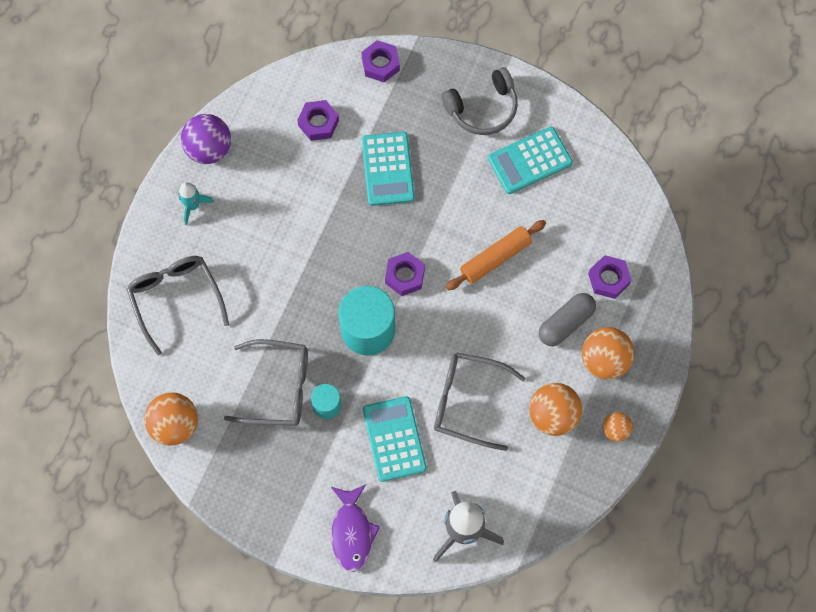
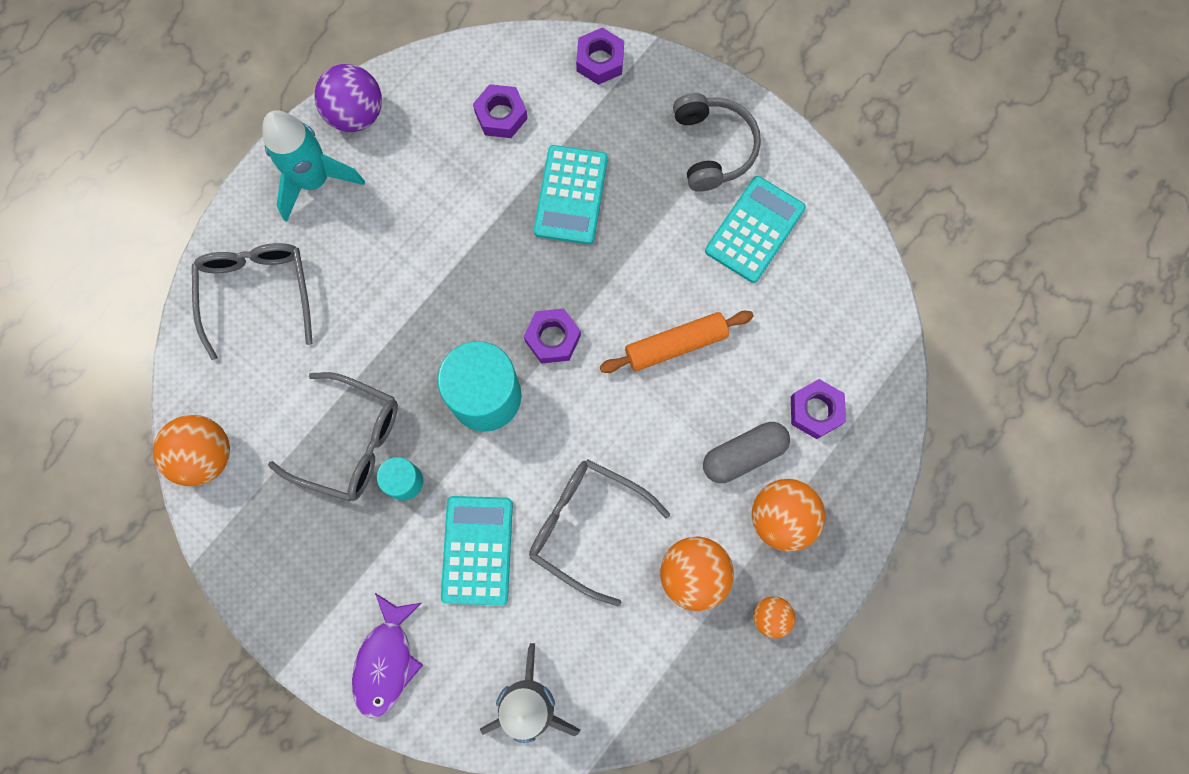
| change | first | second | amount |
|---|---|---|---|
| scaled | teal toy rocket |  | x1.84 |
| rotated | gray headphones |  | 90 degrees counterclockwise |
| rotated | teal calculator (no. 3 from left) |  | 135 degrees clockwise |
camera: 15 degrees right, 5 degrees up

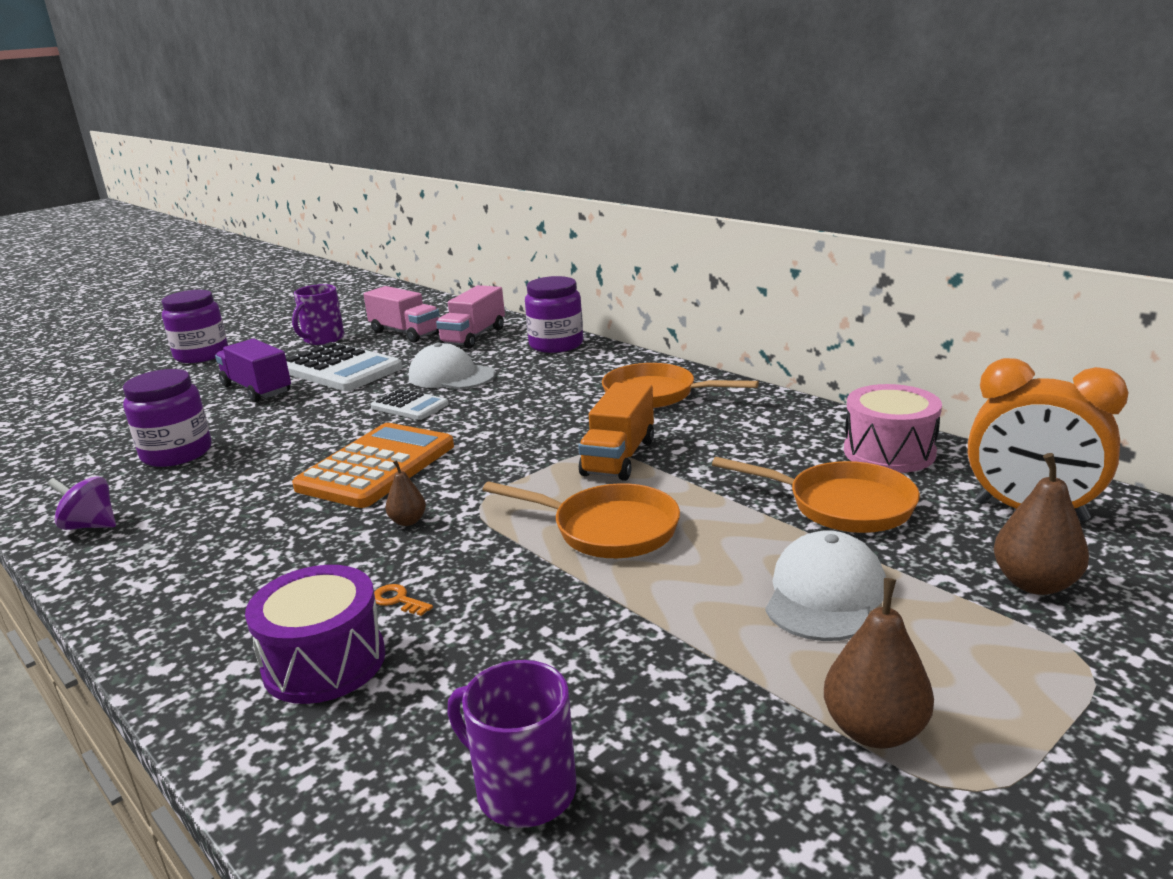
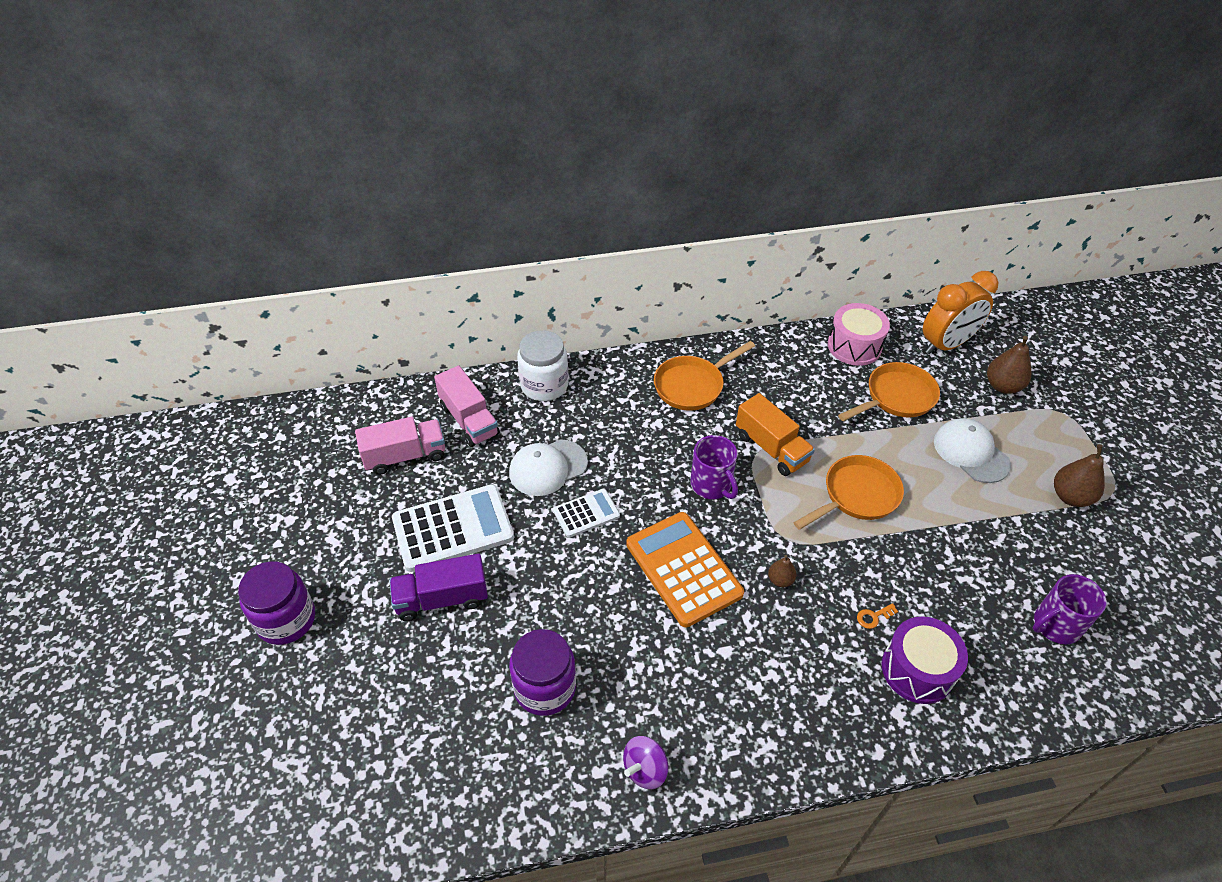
| change | first | second | amount |
|---|---|---|---|
| shifted | purple mug (no. 1 from left) |  |  |
| repainted | purple preserve jar (no. 3 from left) | white preserve jar |  |
camera: 60 degrees left, 25 degrees up

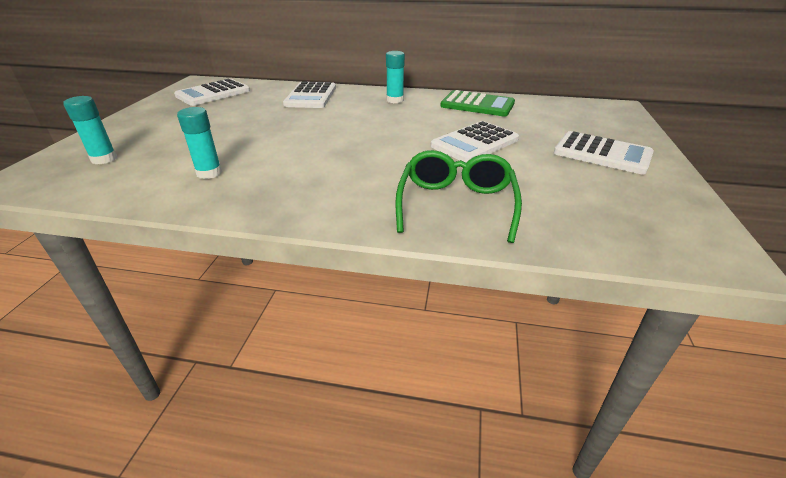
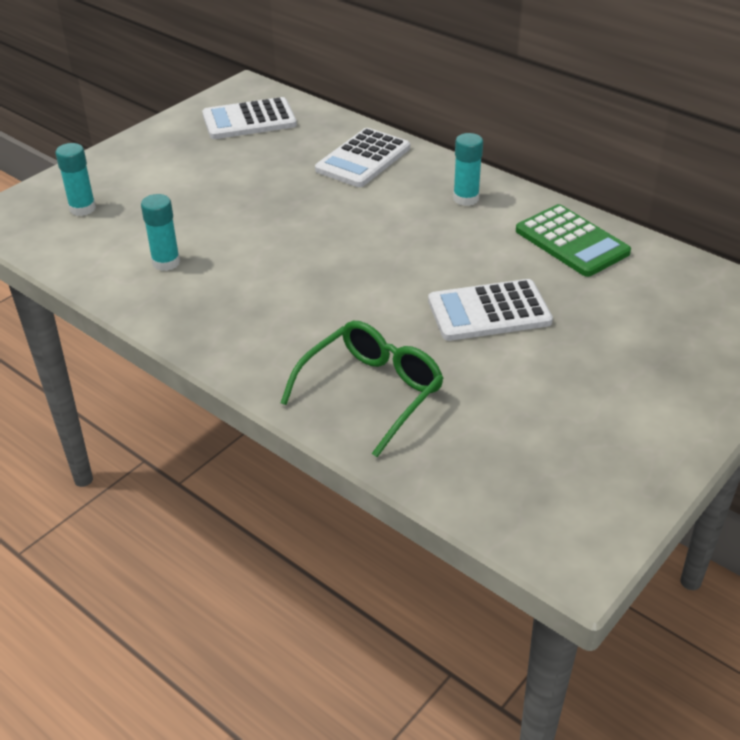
| change | first | second | amount |
|---|---|---|---|
| gone | white calculator (no. 4 from left) |  |  |
camera: 30 degrees right, 5 degrees up

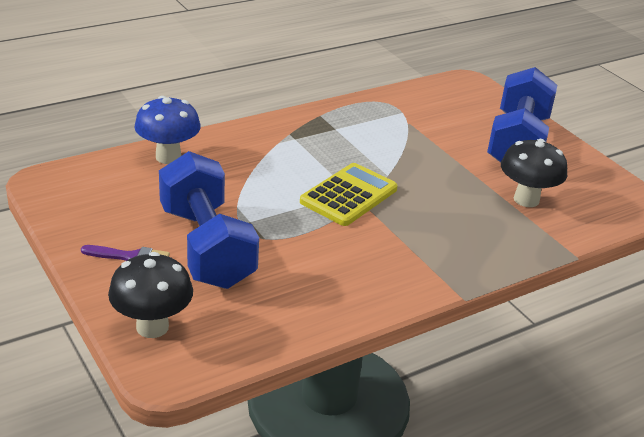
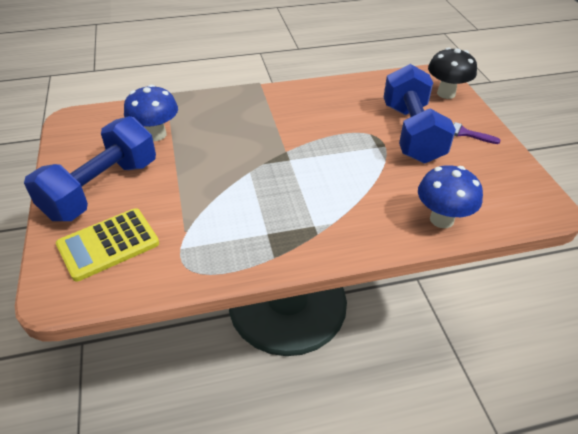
| change | first | second | amount |
|---|---|---|---|
| shifted | yellow calculator |  |  |
| repainted | ebony mushroom (no. 2 from left) | blue mushroom (no. 1 from left) |  |
camera: 160 degrees left, 10 degrees up

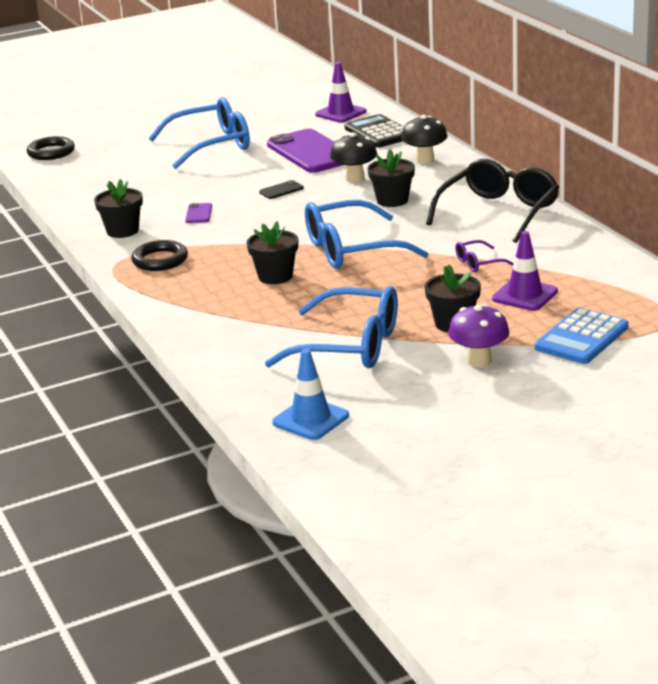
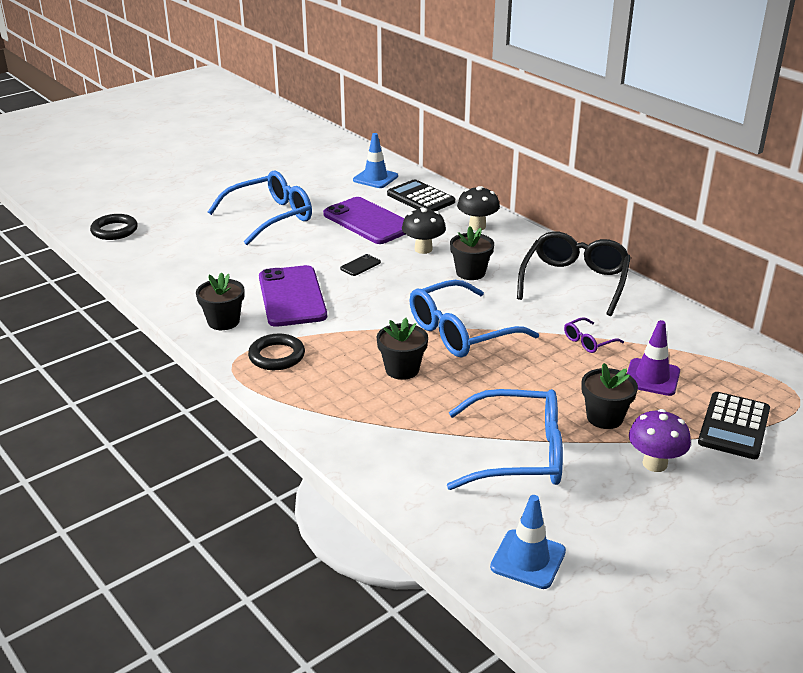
| change | first | second | amount |
|---|---|---|---|
| scaled | purple smartphone (no. 1 from left) |  | x2.50 |
| repainted | purple road cone (no. 1 from left) | blue road cone (no. 1 from left) |  |
| repainted | blue calculator | ebony calculator (no. 2 from left) |  |
camera: 15 degrees left, 5 degrees up

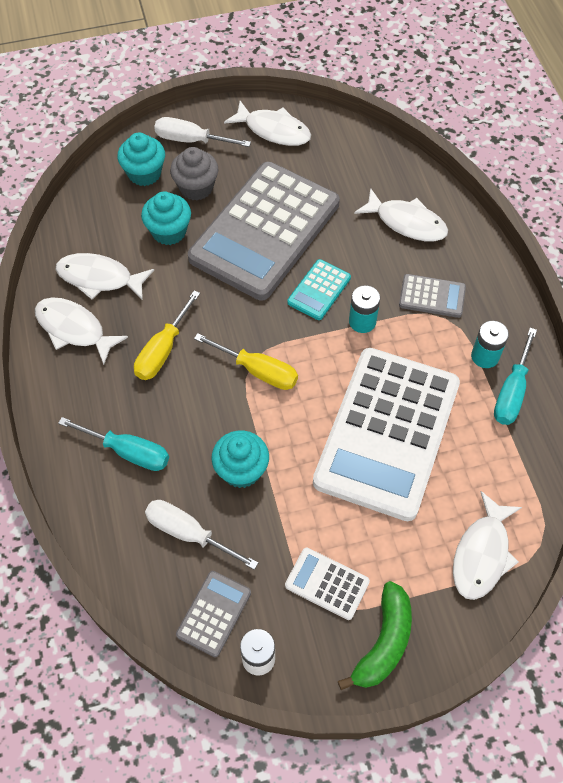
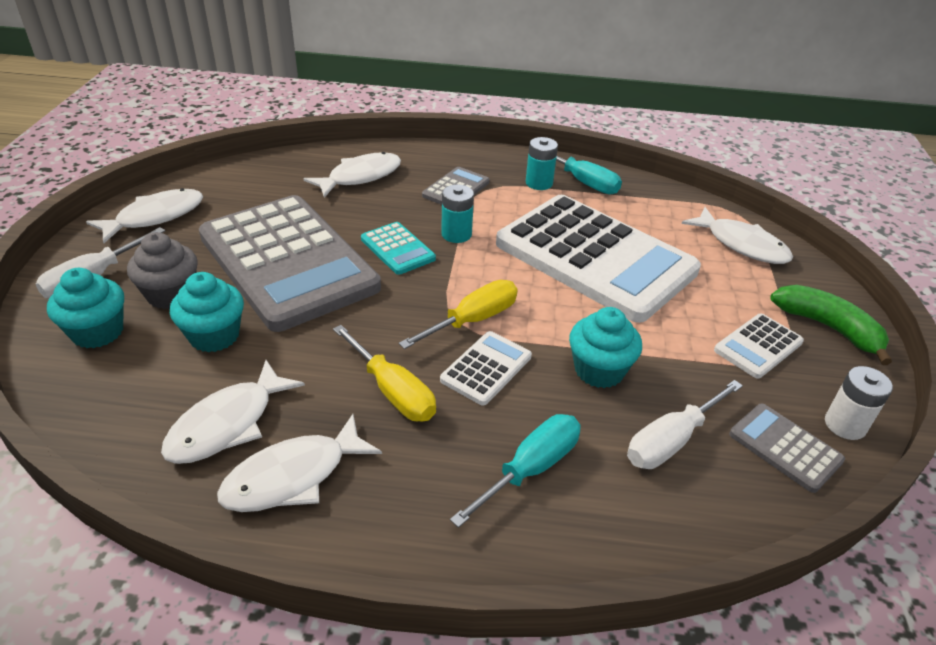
| change | first | second | amount |
|---|---|---|---|
| new |  | white calculator (no. 1 from left) |  |
camera: 70 degrees left, 20 degrees down

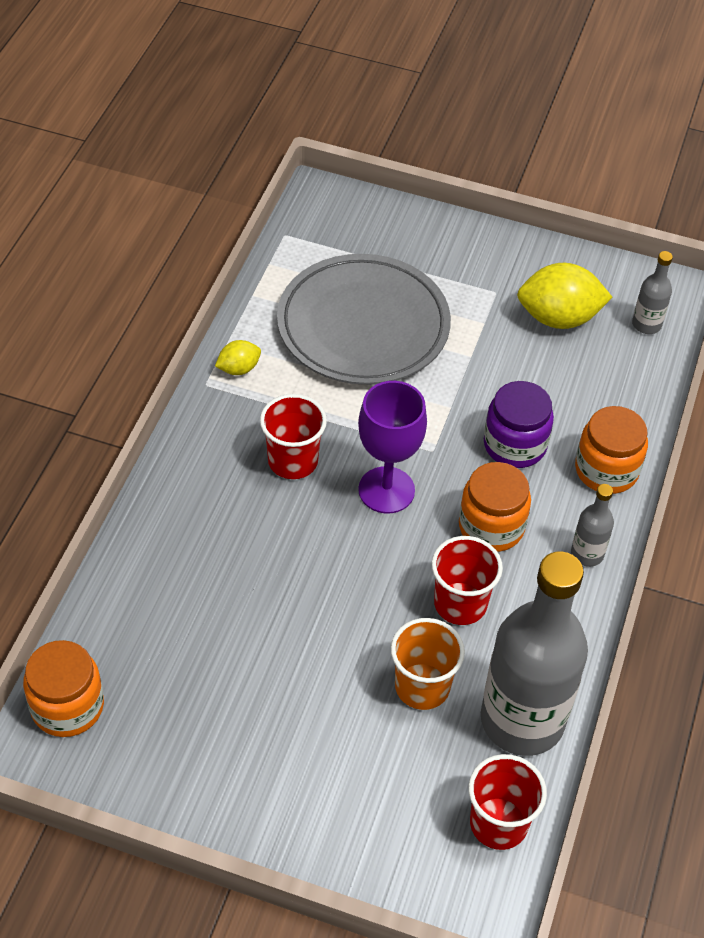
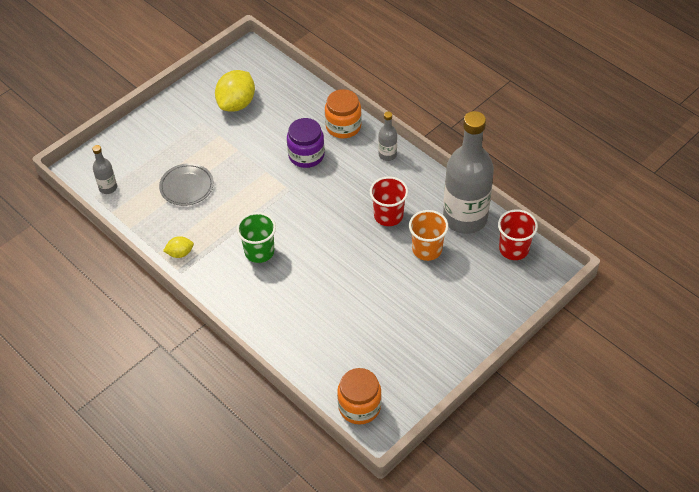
| change | first | second | amount |
|---|---|---|---|
| rotated | yellow toy lemon (no. 1 from left) |  | 75 degrees clockwise |
| repainted | crimson tumbler (no. 1 from left) | green tumbler |  |
| scaled | gray plate |  | x0.51 |
| gone | purple goblet |  |  |
| gone | orange-coloured preserve jar (no. 2 from left) |  |  |
| shifted | gray bottle (no. 3 from left in the first image) | gray bottle (no. 1 from left) |  |
camera: 60 degrees left, 0 degrees up

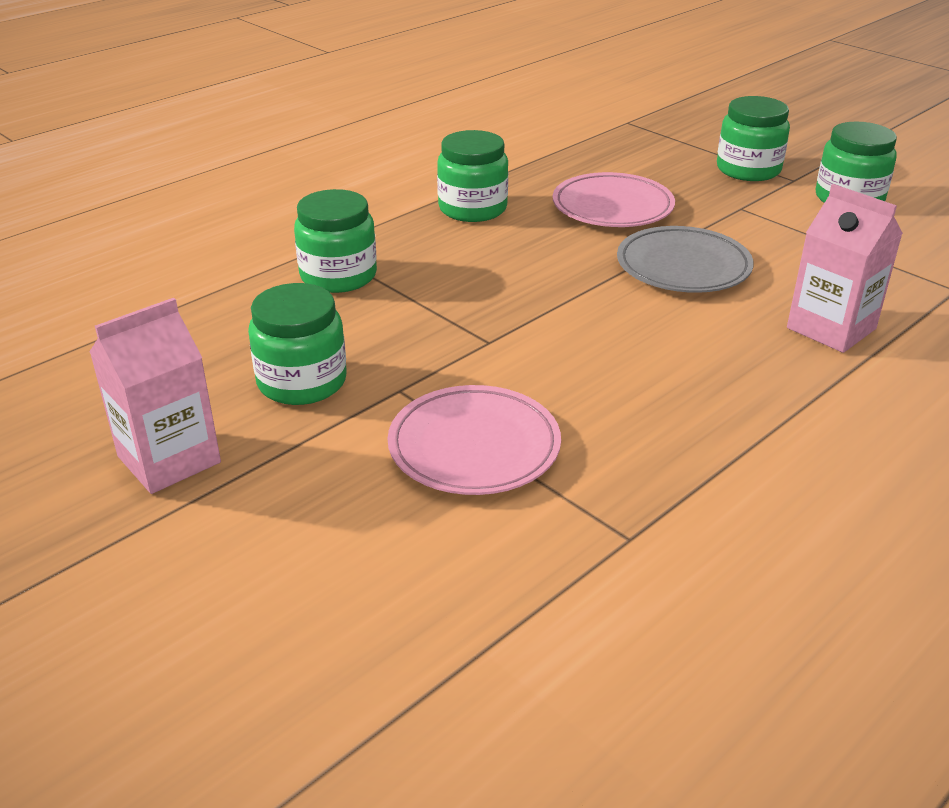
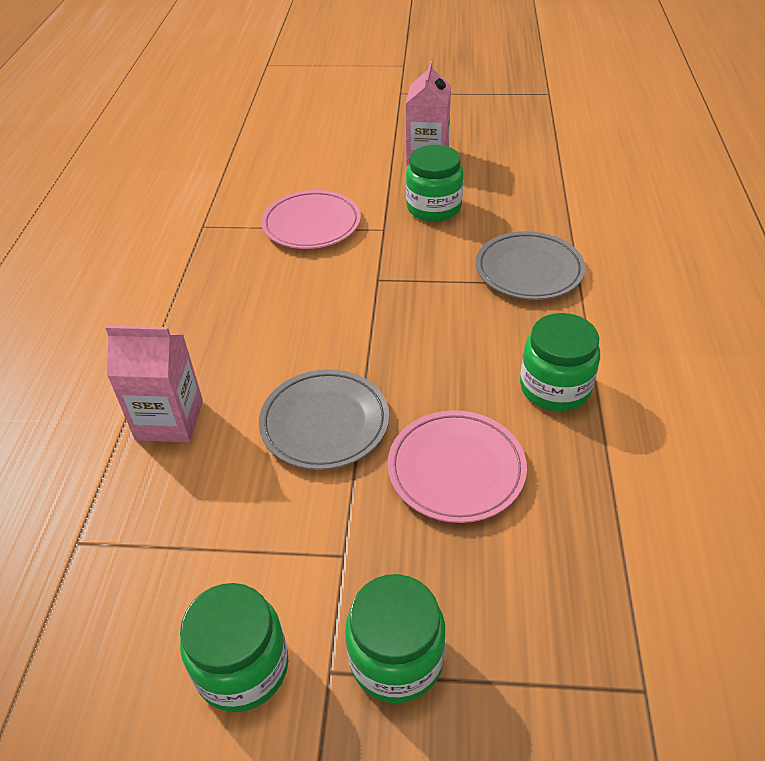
| change | first | second | amount |
|---|---|---|---|
| swapped | green preserve jar (no. 2 from left) | gray plate (no. 2 from left) |  |
camera: 140 degrees right, 10 degrees up

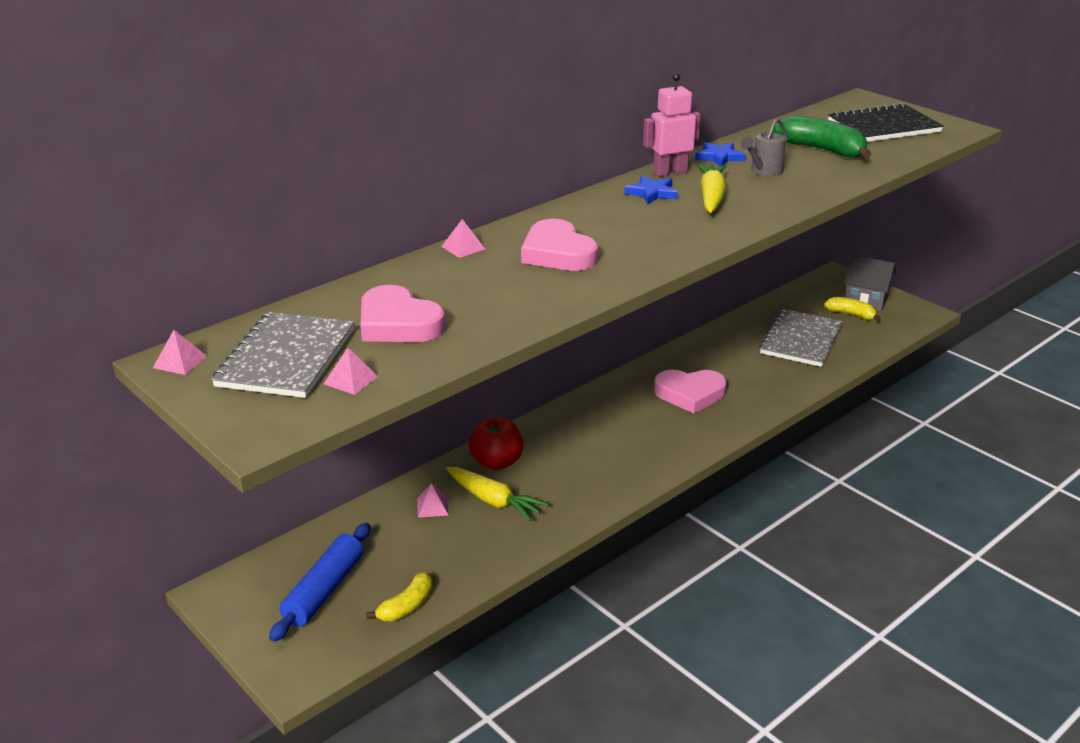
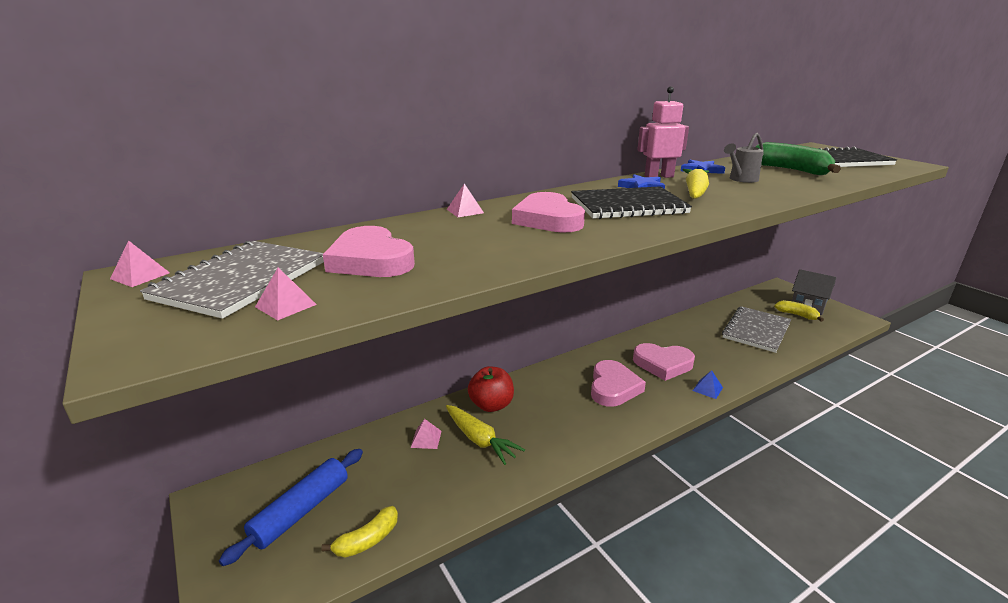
| change | first | second | amount |
|---|---|---|---|
| new |  | ebony exercise book (no. 1 from left) |  |
| new |  | pink heart shape (no. 3 from left) |  |
| new |  | blue pyramid |  |
camera: 10 degrees right, 5 degrees down

